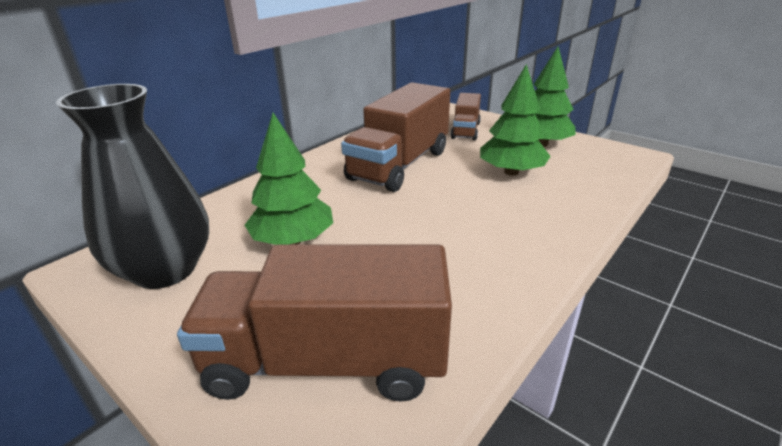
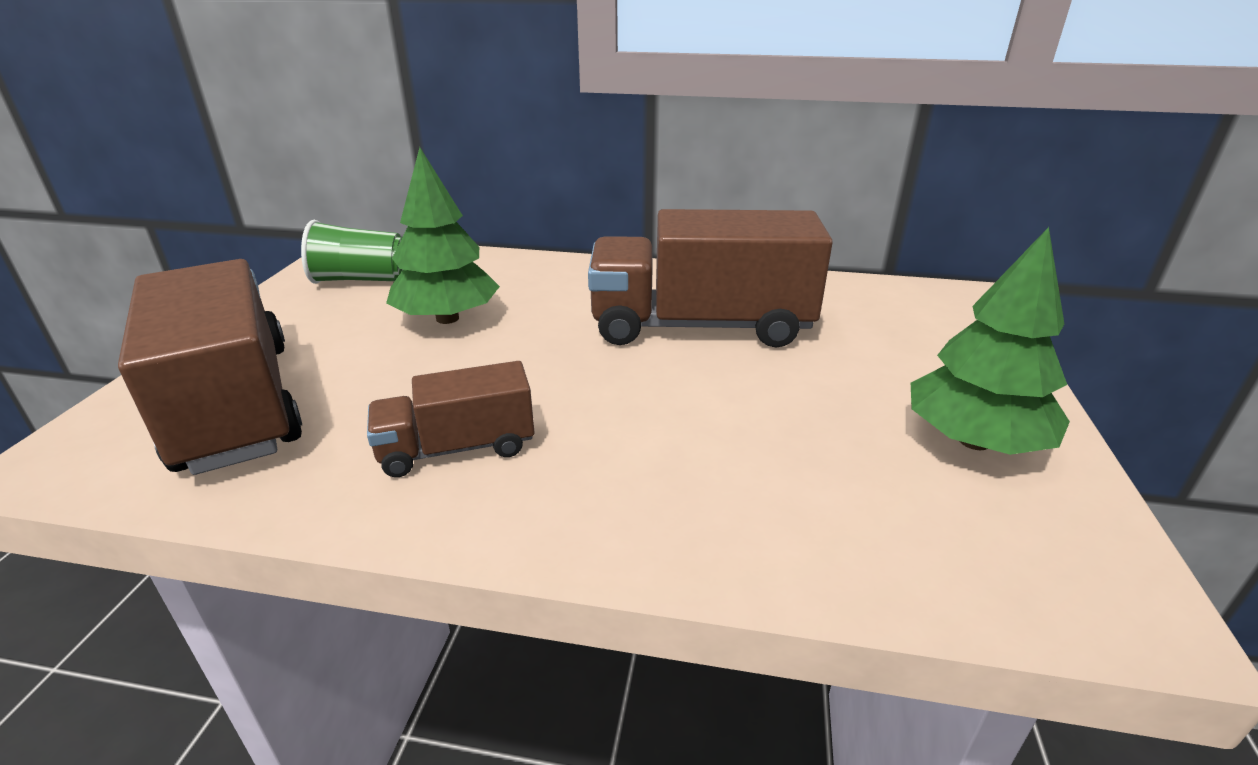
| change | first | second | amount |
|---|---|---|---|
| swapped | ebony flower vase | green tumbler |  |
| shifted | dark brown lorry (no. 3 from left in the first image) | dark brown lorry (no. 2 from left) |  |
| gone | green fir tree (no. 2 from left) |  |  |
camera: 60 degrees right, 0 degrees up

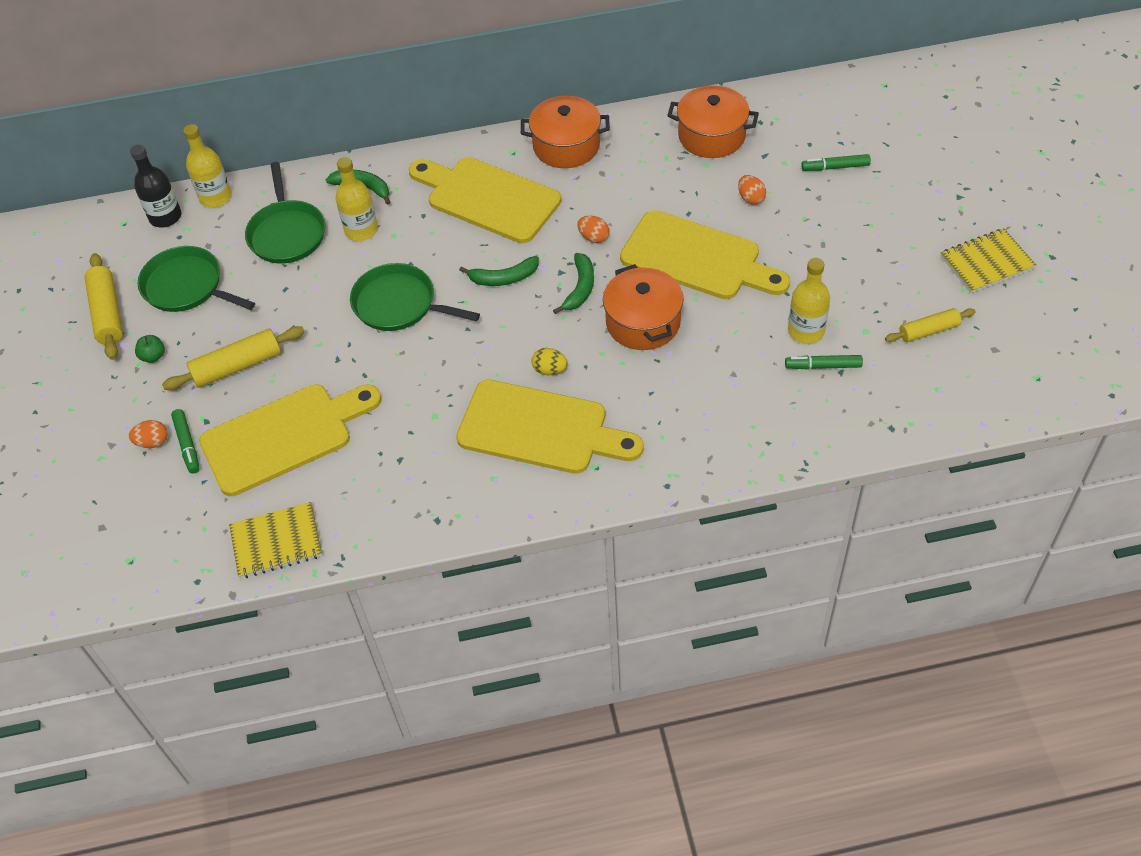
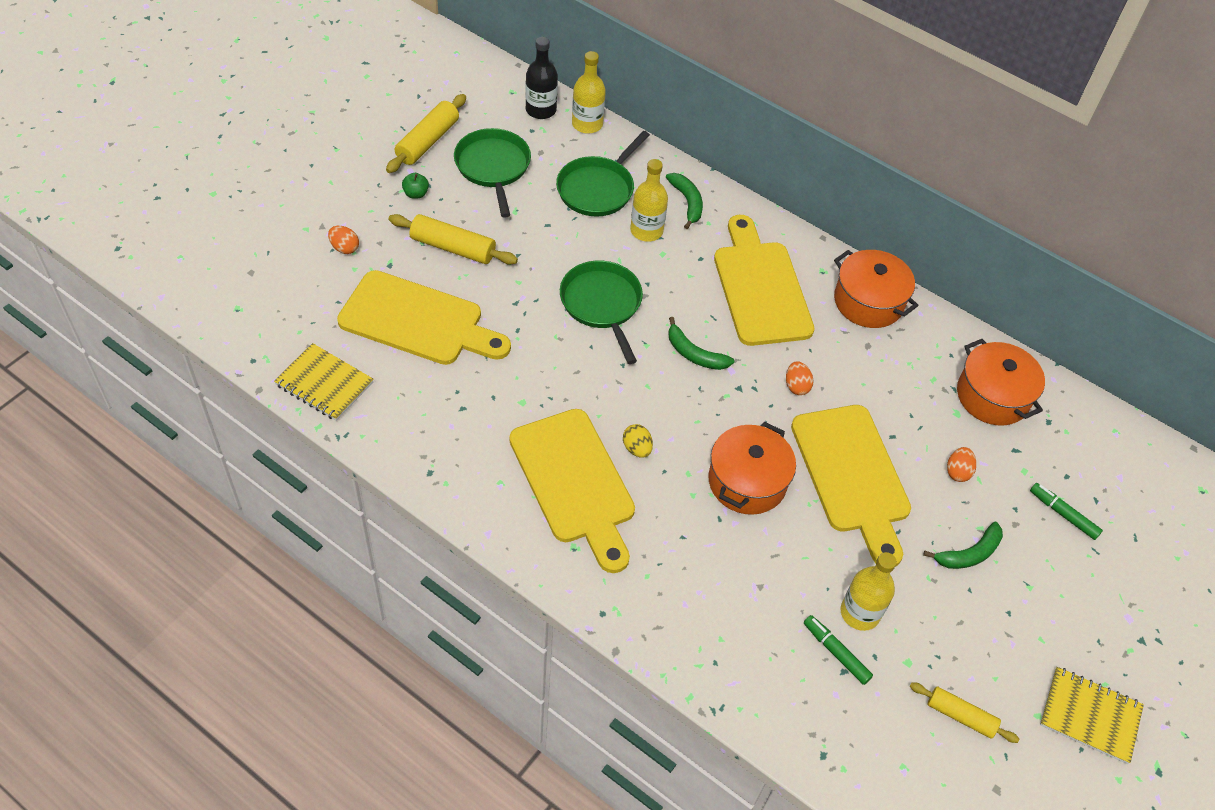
| change | first | second | amount |
|---|---|---|---|
| gone | green marker (no. 1 from left) |  |  |
| shifted | green banana (no. 3 from left) |  |  |
camera: 40 degrees right, 0 degrees up

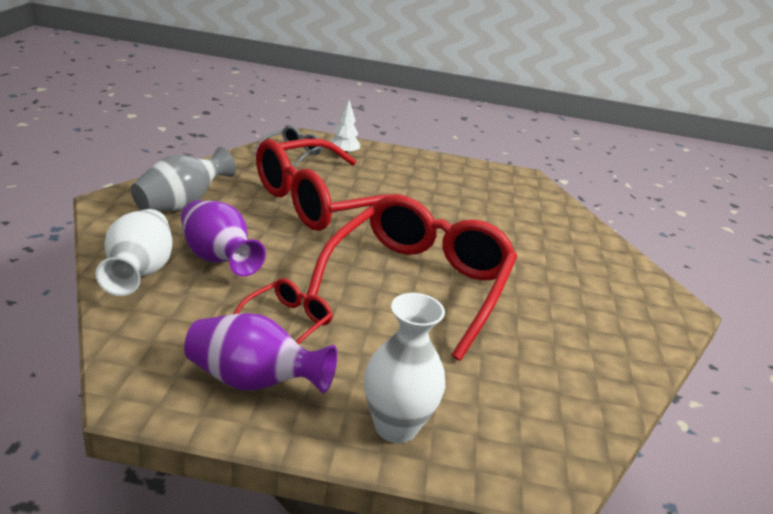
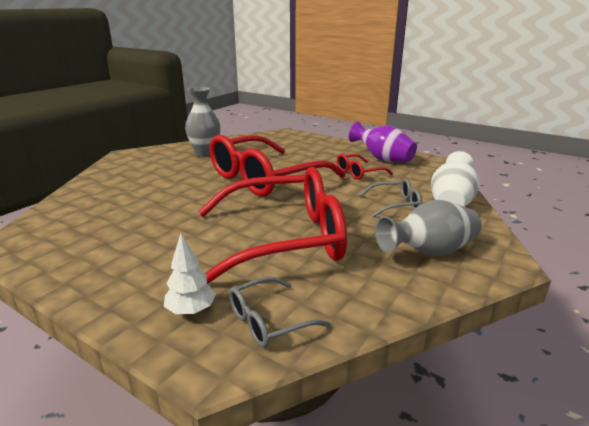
| change | first | second | amount |
|---|---|---|---|
| swapped | purple flower vase (no. 1 from left) | gray eyeglasses (no. 2 from left) |  |
| gone | white flower vase (no. 2 from left) |  |  |
| new |  | gray flower vase (no. 1 from left) |  |
camera: 150 degrees left, 5 degrees down

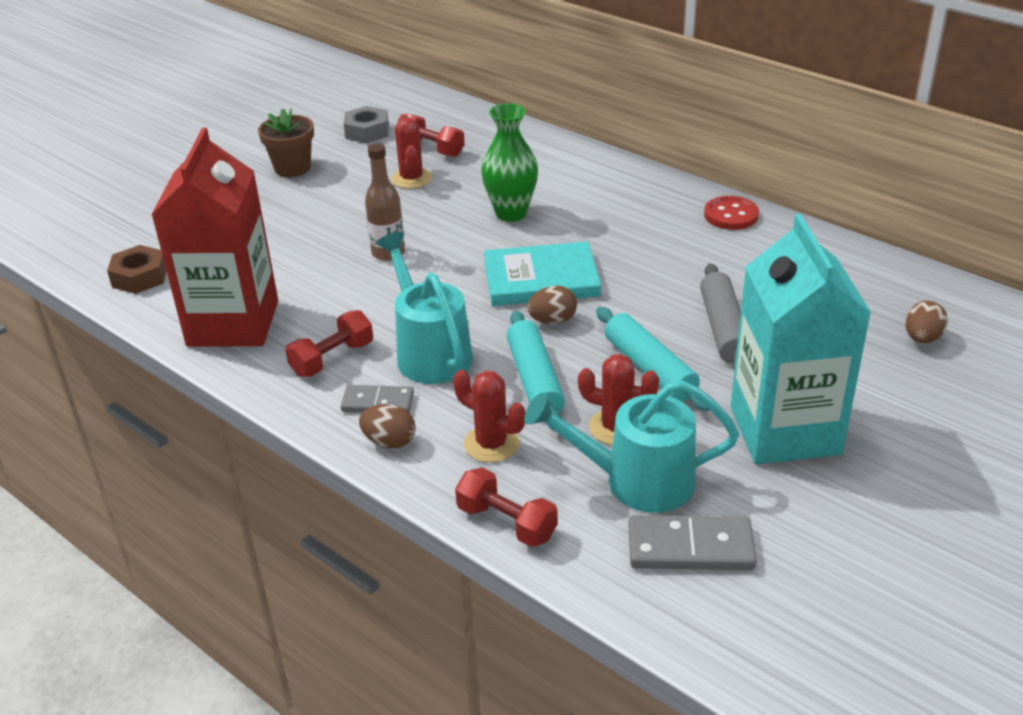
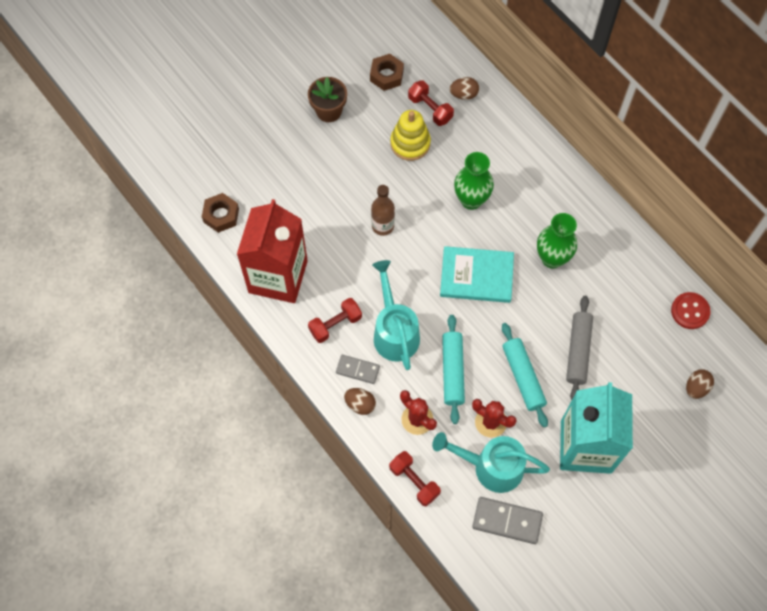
| change | first | second | amount |
|---|---|---|---|
| repainted | gray hex nut | dark brown hex nut (no. 2 from left) |  |
| swapped | crimson saguaro cactus (no. 1 from left) | yellow ring stacker |  |
| shifted | dark brown egg shape (no. 2 from left) |  |  |
| shifted | crimson button |  |  |
| new |  | green flower vase (no. 2 from left) |  |
camera: 10 degrees right, 30 degrees up

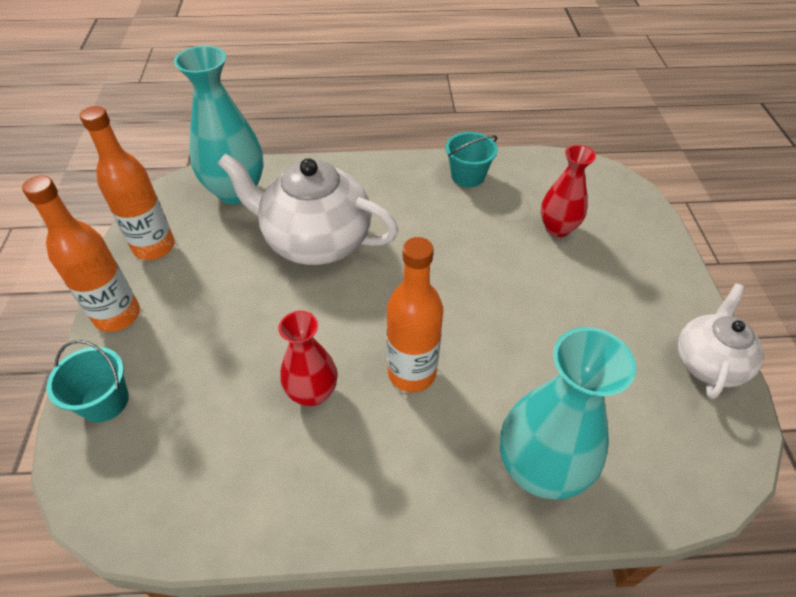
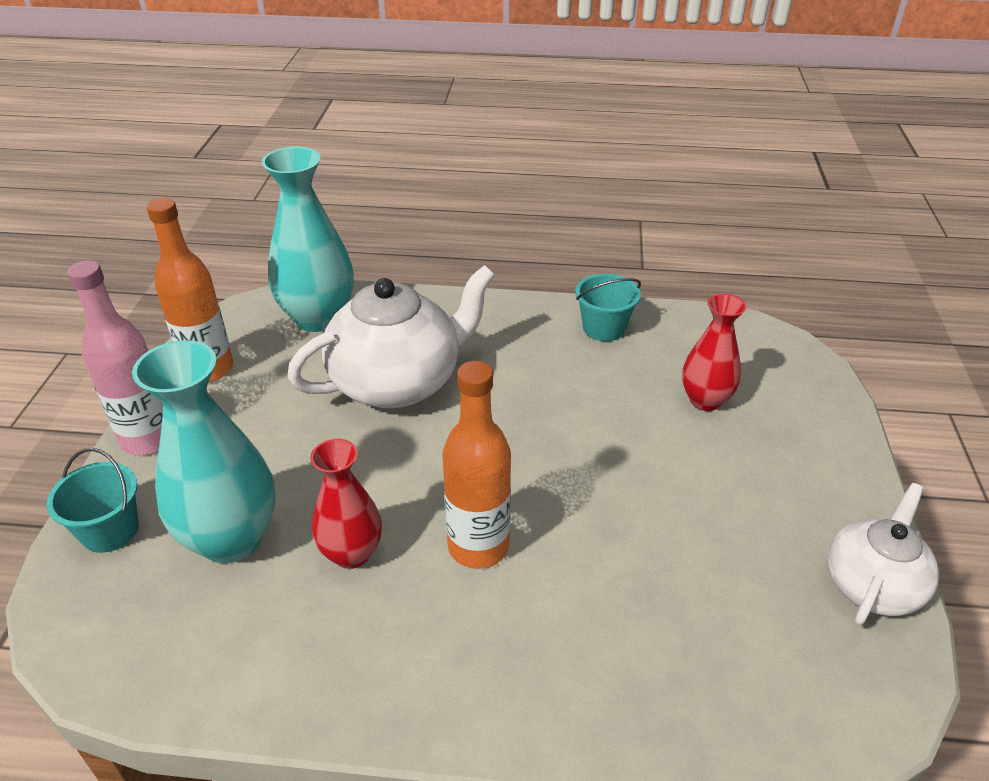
| change | first | second | amount |
|---|---|---|---|
| repainted | orange-coloured bottle (no. 1 from left) | pink bottle |  |
| rotated | white teapot (no. 1 from left) |  | 120 degrees clockwise |
| shifted | teal flower vase (no. 2 from left in the first image) | teal flower vase (no. 1 from left) |  |
camera: 10 degrees right, 10 degrees down

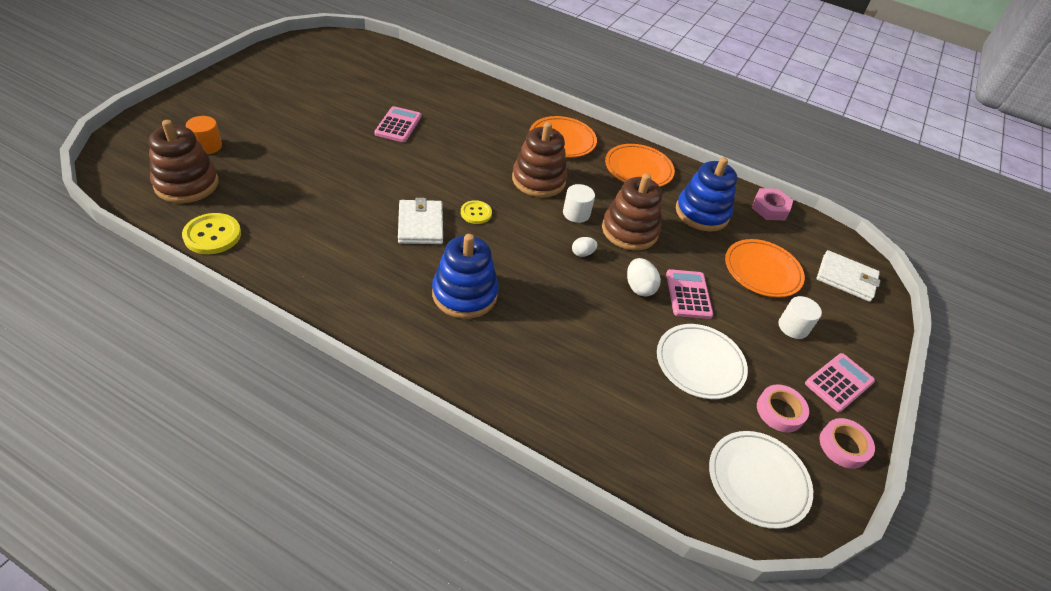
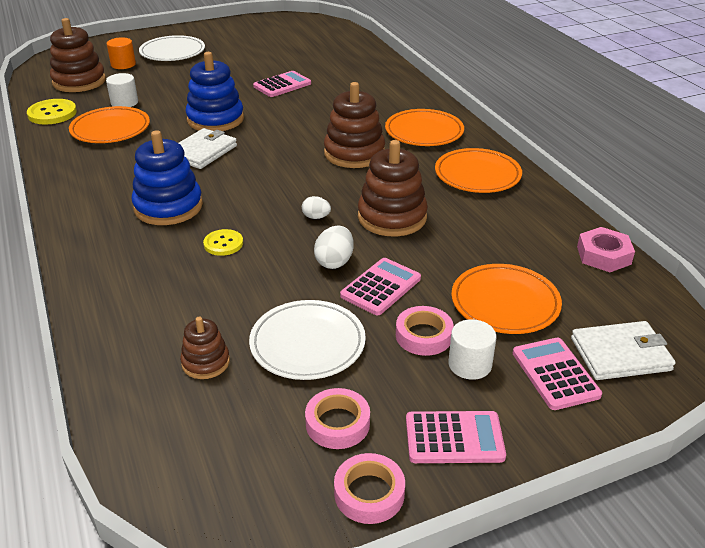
| change | first | second | amount |
|---|---|---|---|
| shifted | yellow button (no. 2 from left) |  |  |
| shifted | white solid cylinder (no. 1 from left) |  |  |
| shifted | blue ring stacker (no. 2 from left) |  |  |
| shifted | white plate (no. 2 from left in the first image) | white plate (no. 1 from left) |  |
| rotated | white wallet (no. 2 from left) |  | 75 degrees counterclockwise |
| new |  | orange-coloured plate (no. 1 from left) |  |
| new |  | dark brown ring stacker (no. 2 from left) |  |
| new |  | pink tape (no. 3 from left) |  |
| new |  | pink calculator (no. 4 from left) |  |
camera: 45 degrees right, 10 degrees down

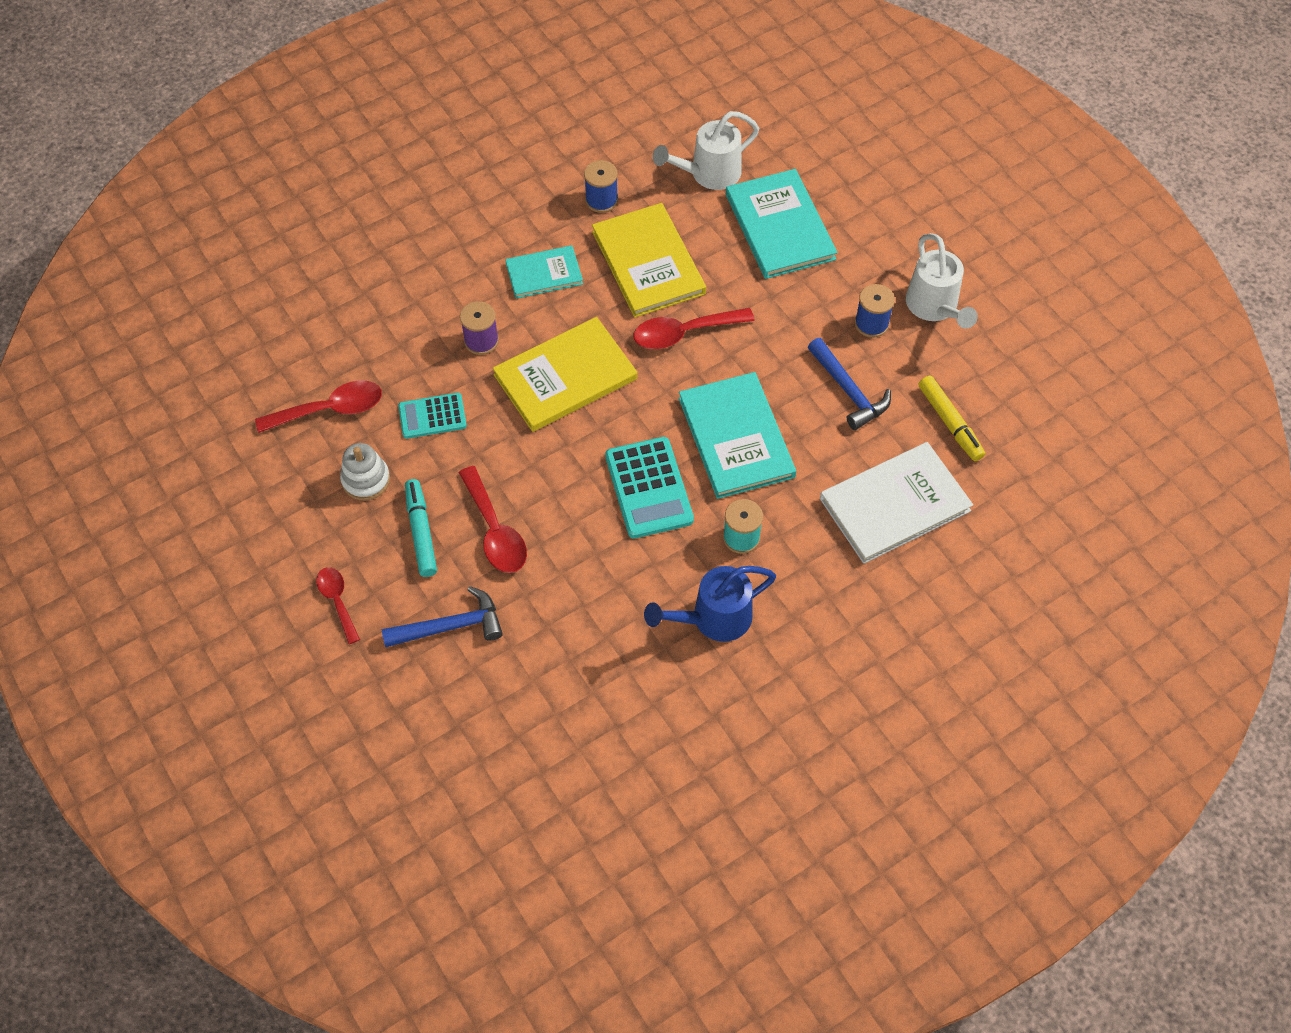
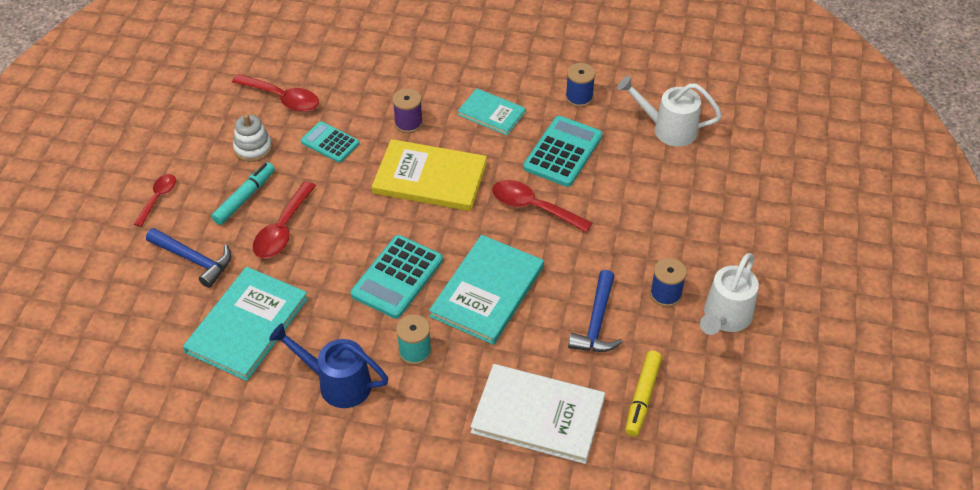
| change | first | second | amount |
|---|---|---|---|
| swapped | yellow hardcover (no. 2 from left) | teal calculator (no. 3 from left) |  |
| shifted | teal hardcover (no. 3 from left in the first image) | teal hardcover (no. 1 from left) |  |
camera: 45 degrees right, 10 degrees down

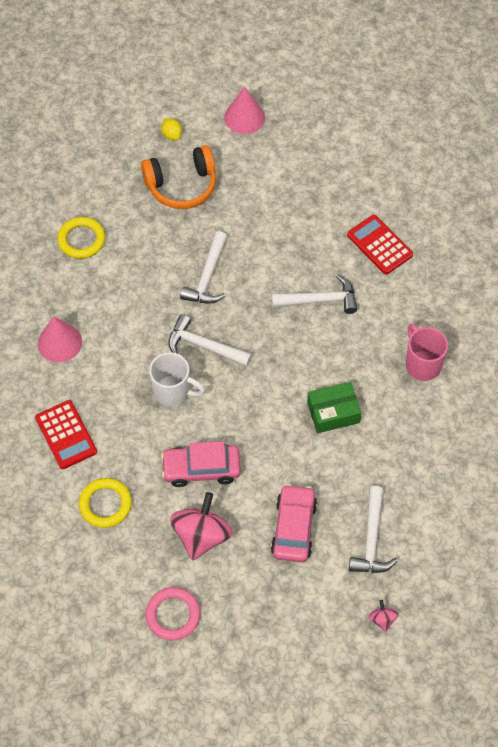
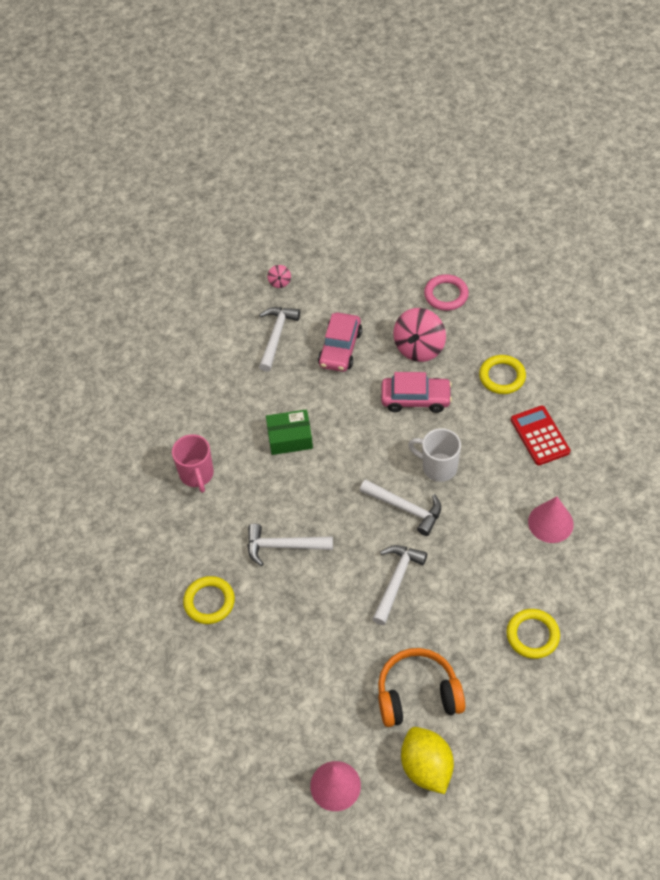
| change | first | second | amount |
|---|---|---|---|
| scaled | yellow toy lemon |  | x2.06 |
| swapped | crimson calculator (no. 2 from left) | yellow torus (no. 1 from left) |  |
camera: 170 degrees left, 5 degrees down

